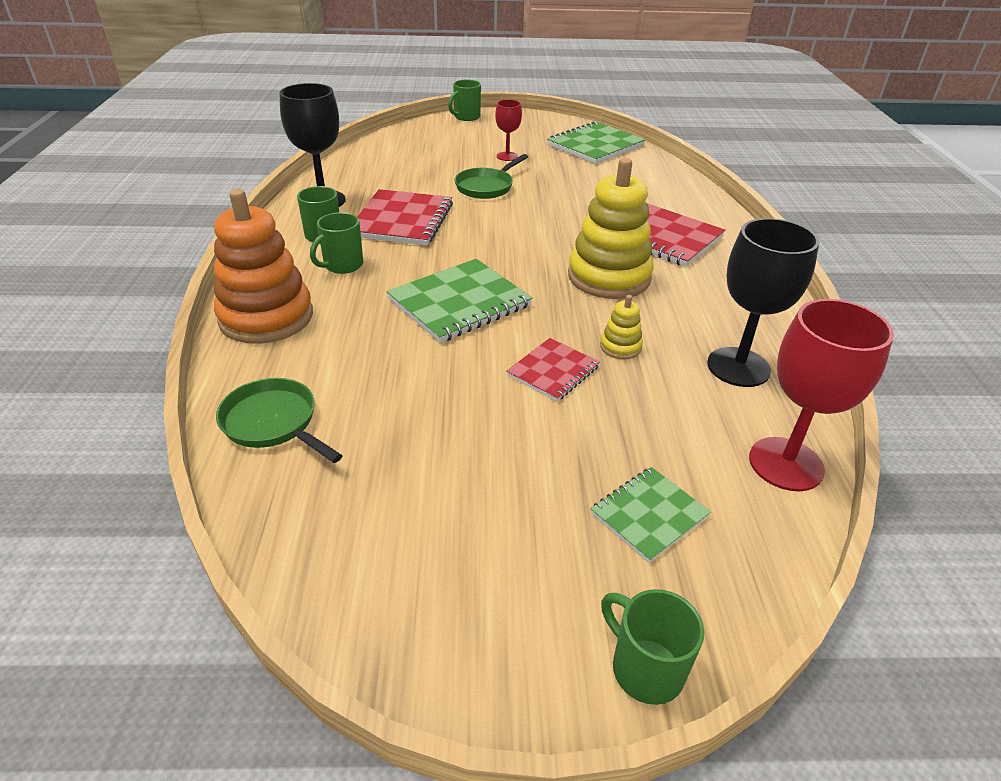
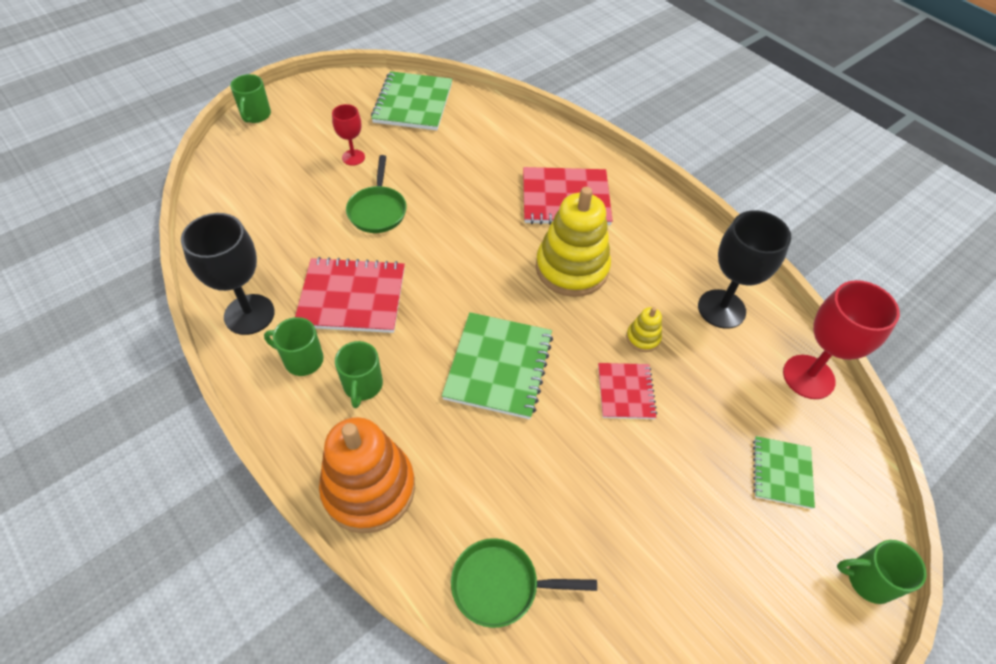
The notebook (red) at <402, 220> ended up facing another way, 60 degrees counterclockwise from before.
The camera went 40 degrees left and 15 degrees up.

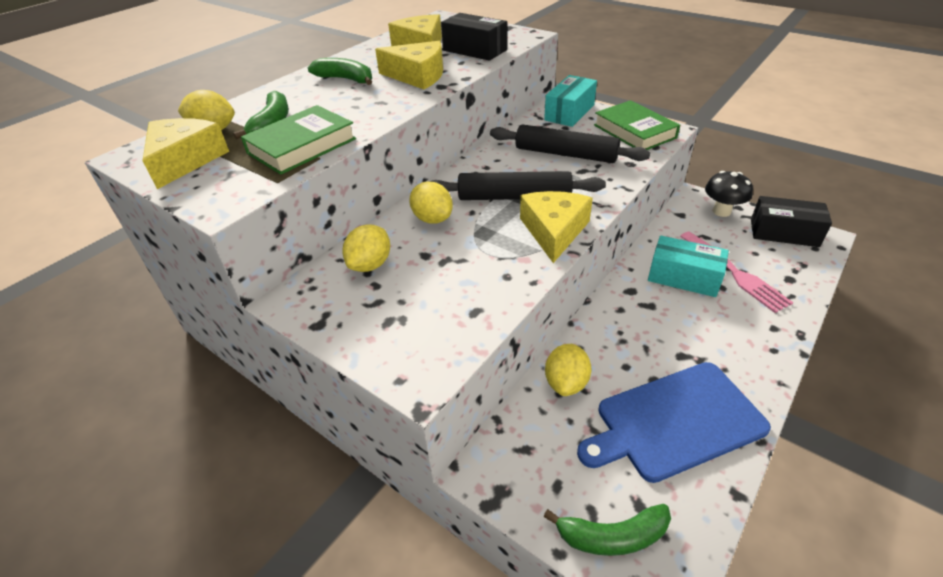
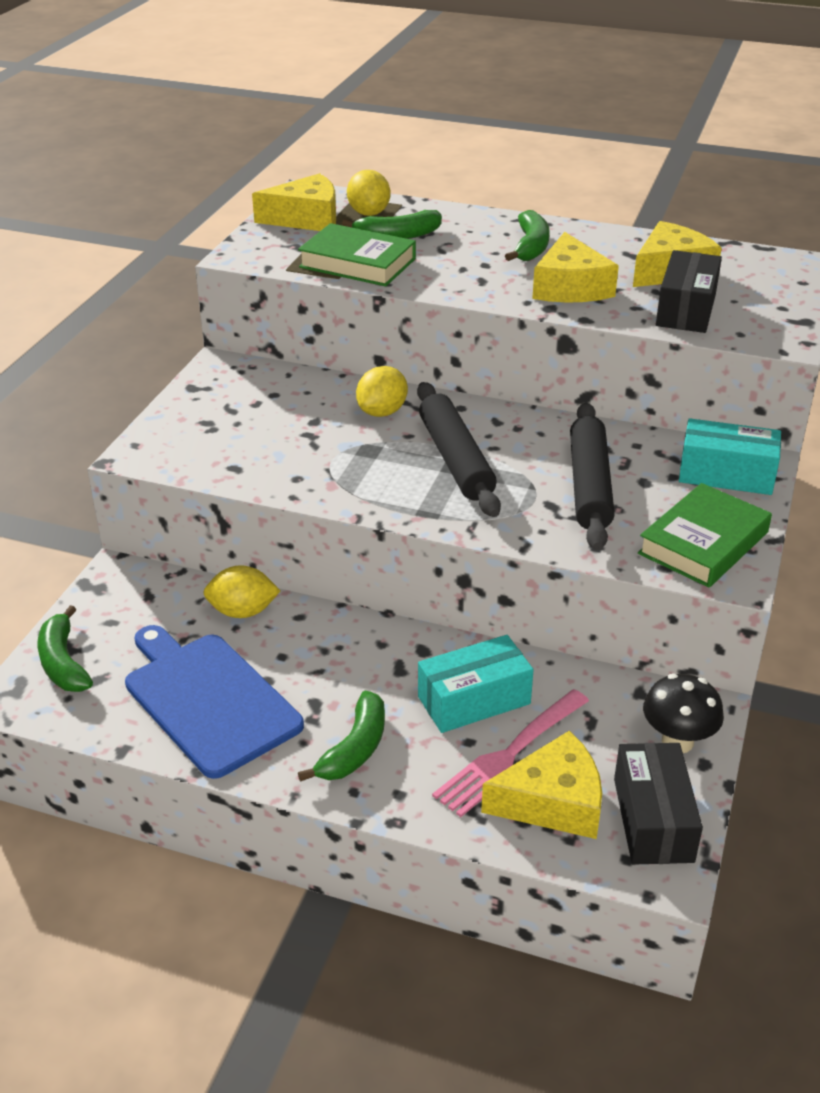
The cheese (yellow) ended up elsewhere, having gone from <554, 231> to <553, 802>.
The second view lost the lemon (yellow) at <370, 264>.
The box (turquoise) at <683, 277> ended up facing another way, 60 degrees clockwise from before.
The second view gained the banana (green) at <354, 748>.
The camera went 70 degrees right and 5 degrees down.

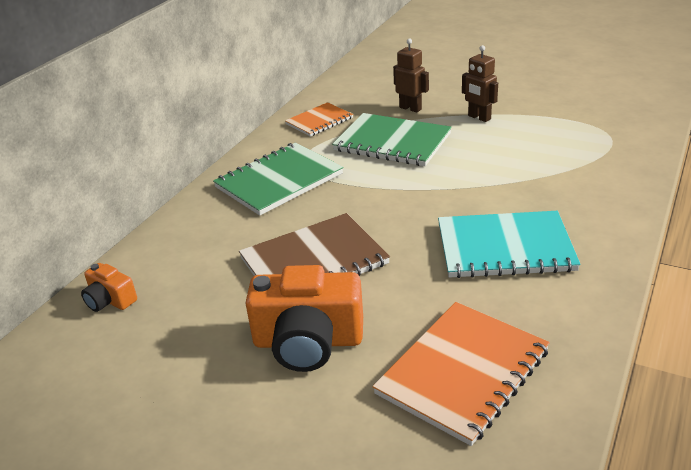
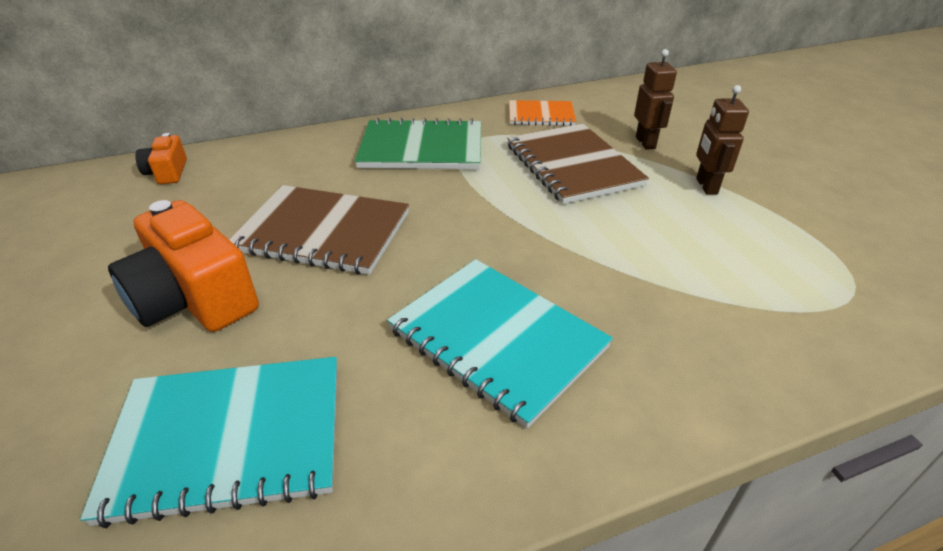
What was the notebook (green) at <392, 142> turned into the notebook (brown) at <572, 165>.
What was the notebook (orange) at <463, 372> turned into the notebook (turquoise) at <229, 438>.
The camera went 40 degrees right and 5 degrees up.

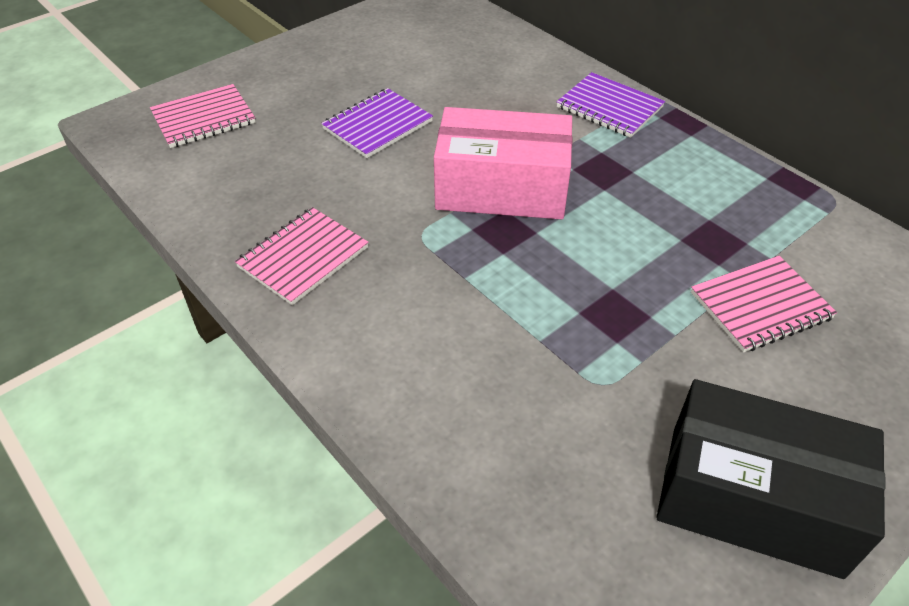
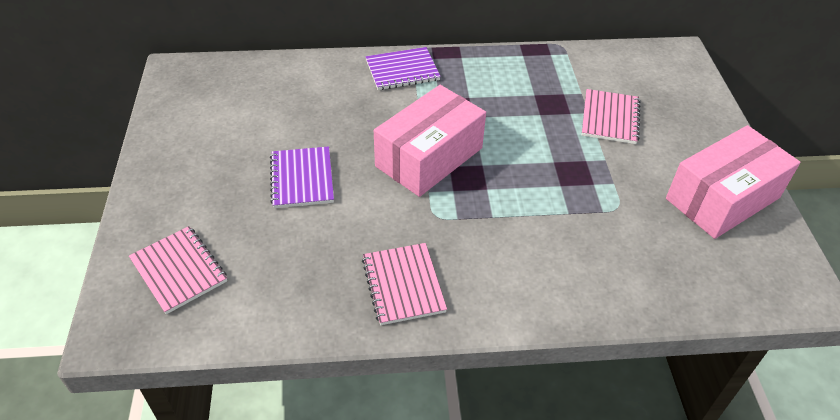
The notebook (pink) at <204, 118> ended up facing another way, 45 degrees counterclockwise from before.
What was the box (black) at <753, 499> turned into the box (pink) at <722, 198>.
The camera went 55 degrees left and 0 degrees up.

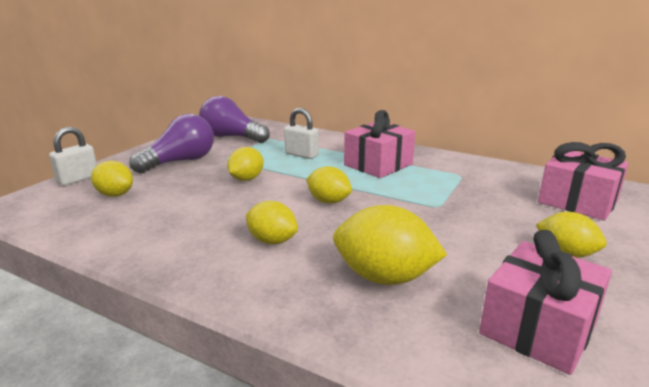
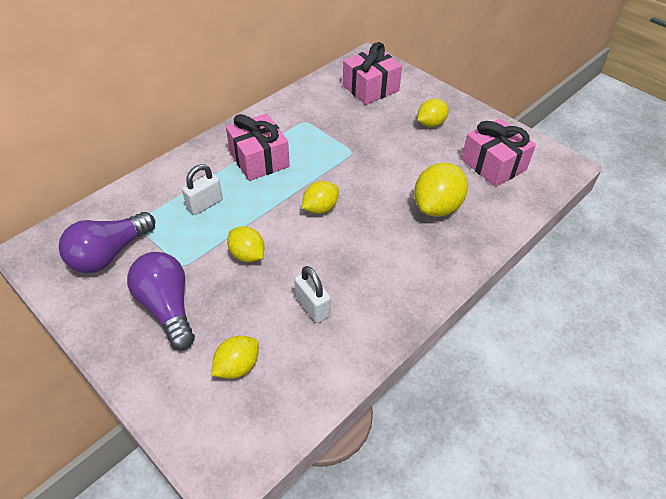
The padlock (white) ended up elsewhere, having gone from <78, 179> to <312, 307>.
The second view lost the lemon (yellow) at <272, 241>.
The camera went 75 degrees left and 25 degrees up.

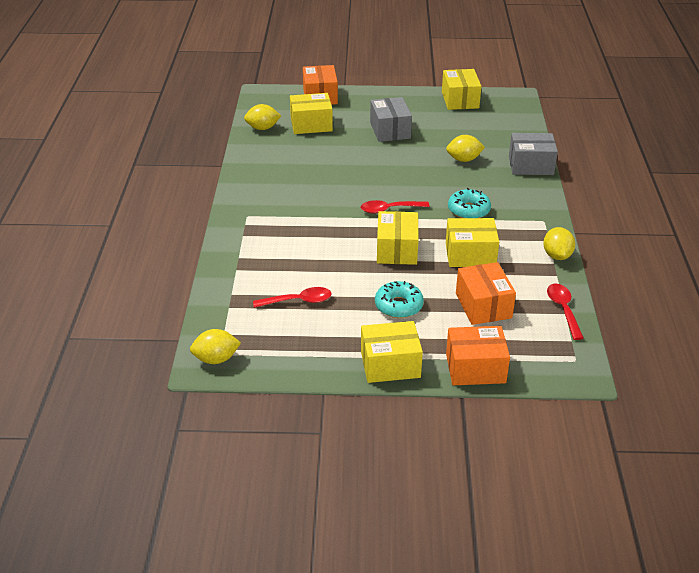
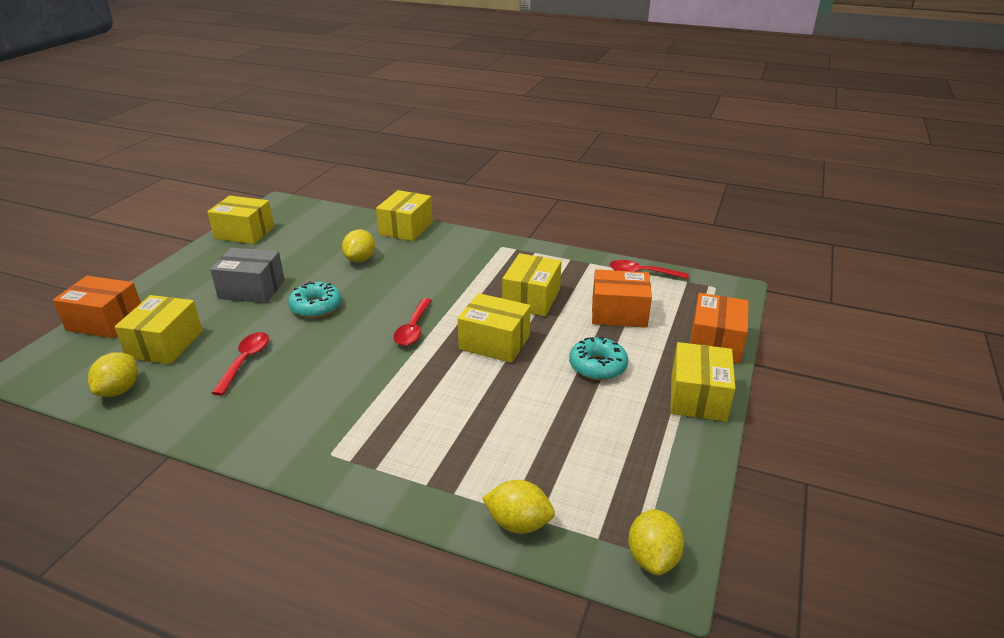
What was the box (grey) at <531, 165> turned into the box (yellow) at <406, 228>.
The donut (turquoise) ended up elsewhere, having gone from <468, 210> to <316, 307>.
The lemon (yellow) ended up elsewhere, having gone from <557, 255> to <518, 523>.
The spoon (red) ended up elsewhere, having gone from <298, 301> to <245, 361>.
The camera went 70 degrees left and 5 degrees down.

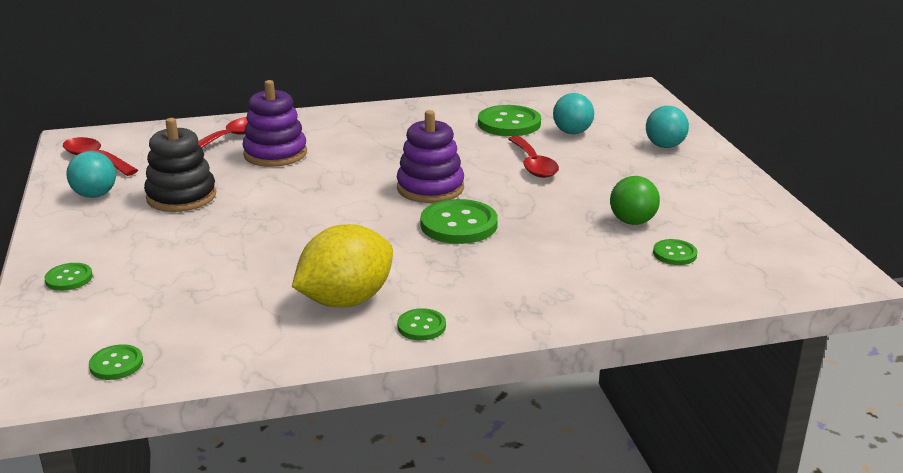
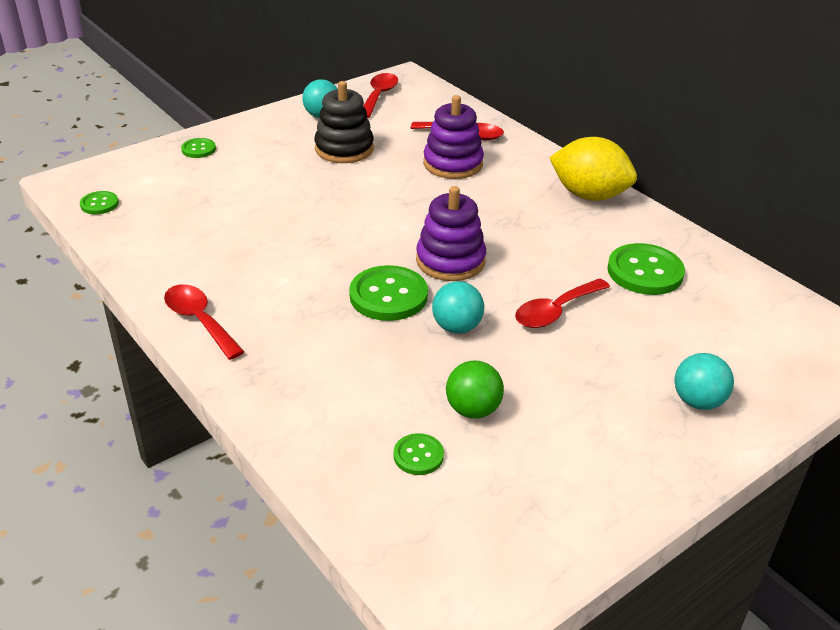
The ball (turquoise) ended up elsewhere, having gone from <572, 132> to <457, 327>.
The lemon (yellow) ended up elsewhere, having gone from <346, 300> to <589, 195>.
Where the button (green) stood at <421, 326>, the spoon (red) came to stand at <199, 320>.
The camera went 65 degrees right and 10 degrees up.

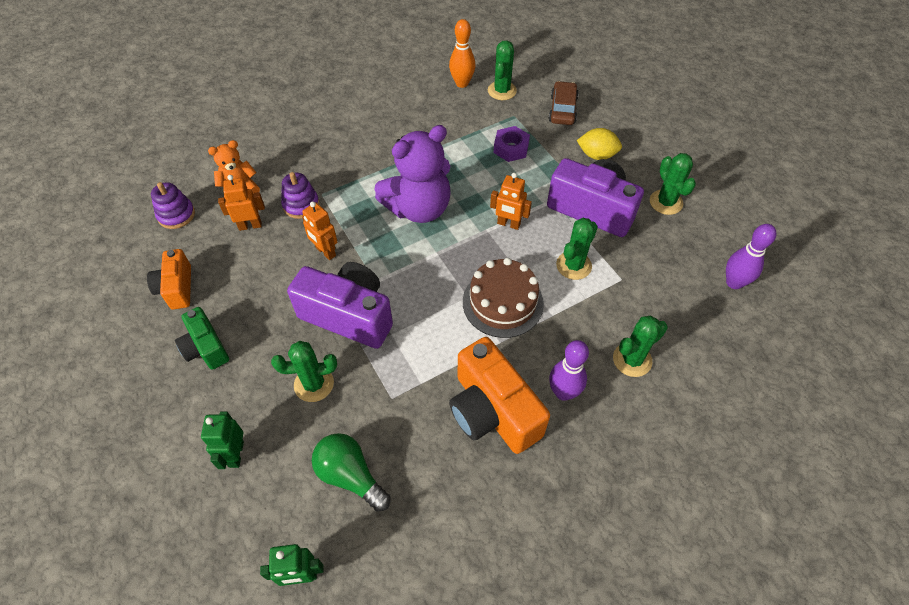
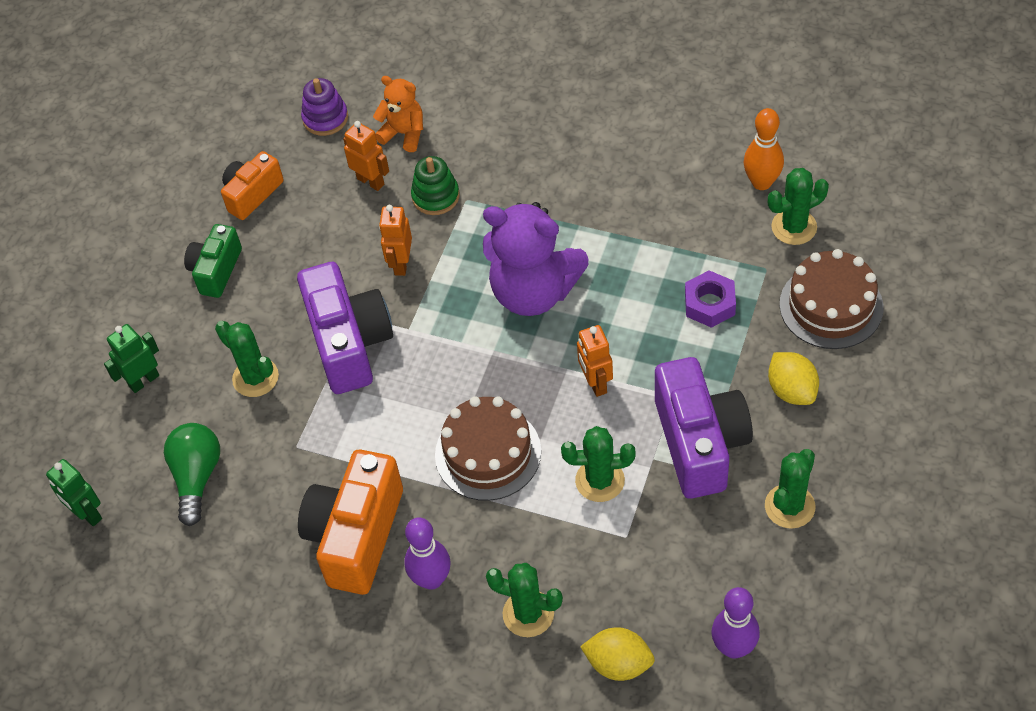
Where the car (brown) stood at <562, 110>, the cake (brown) came to stand at <831, 306>.
What was the stacking toy (purple) at <301, 205> turned into the stacking toy (green) at <435, 196>.
The second view gained the lemon (yellow) at <618, 663>.
The camera went 55 degrees right and 0 degrees up.

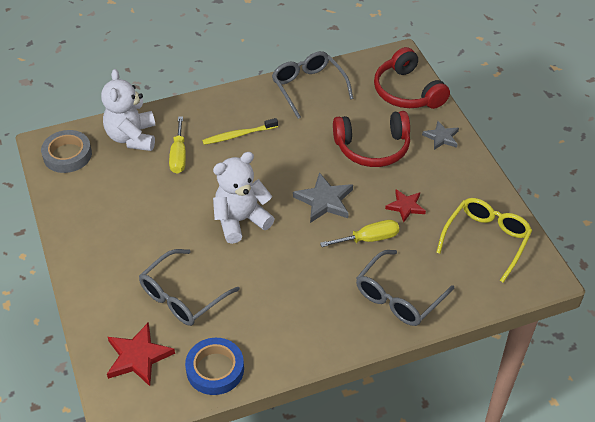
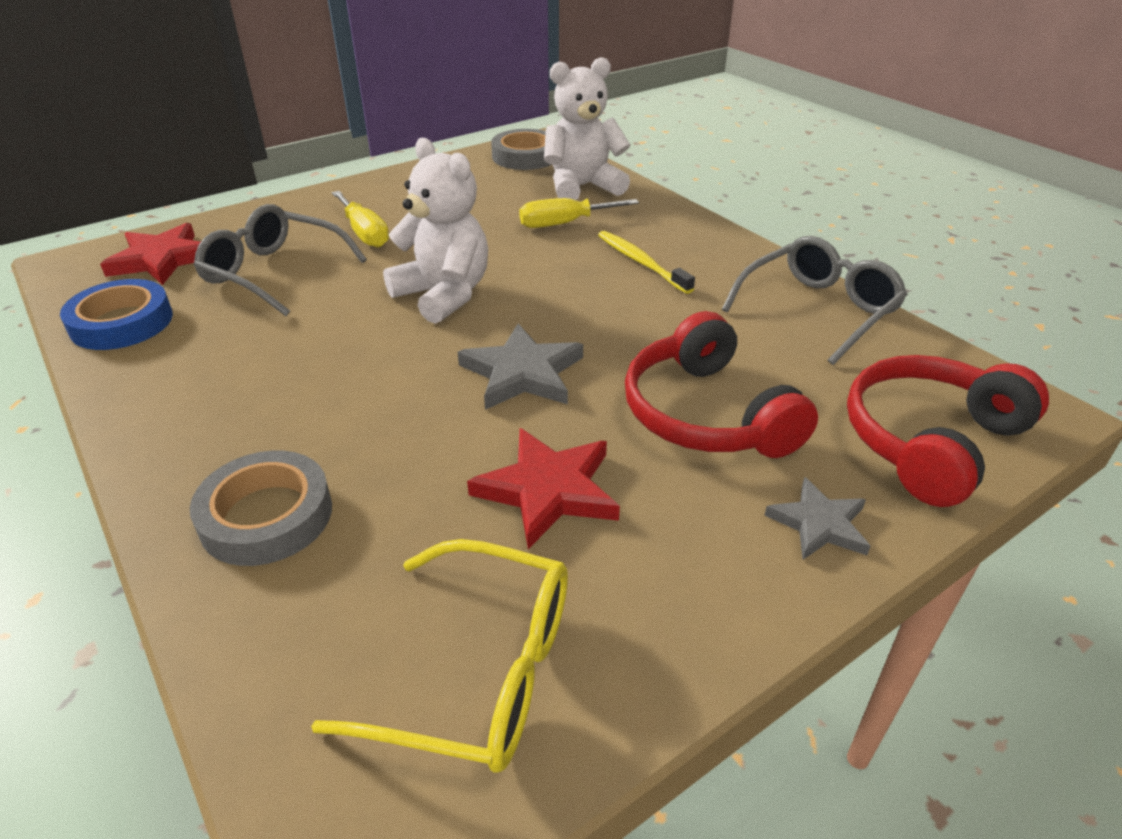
The size of the star (red) at <405, 206> changed by a factor of 1.54.
The screwdriver (yellow) ended up elsewhere, having gone from <369, 239> to <364, 233>.
Where the glasses (grey) stood at <398, 297>, the tape (grey) came to stand at <266, 516>.
The camera went 75 degrees right and 10 degrees down.

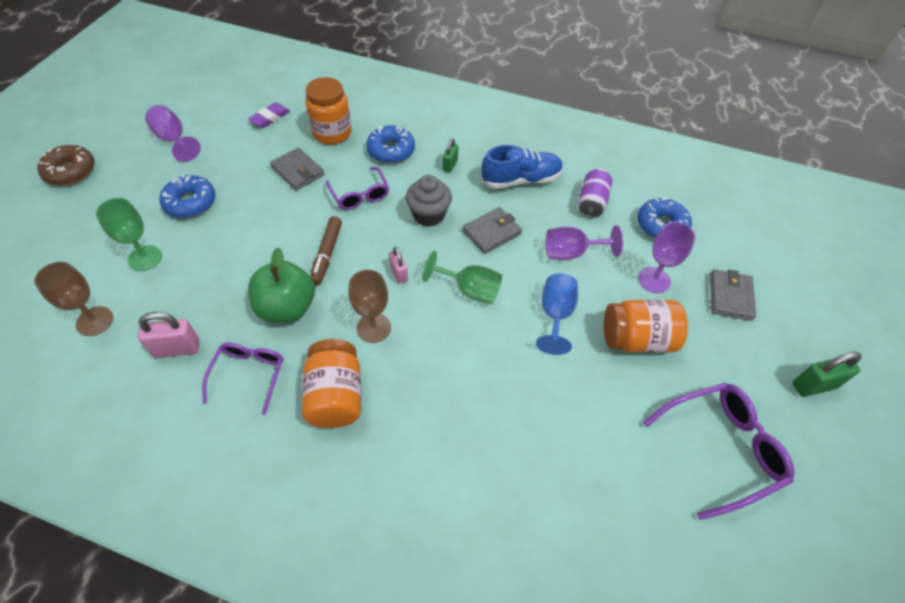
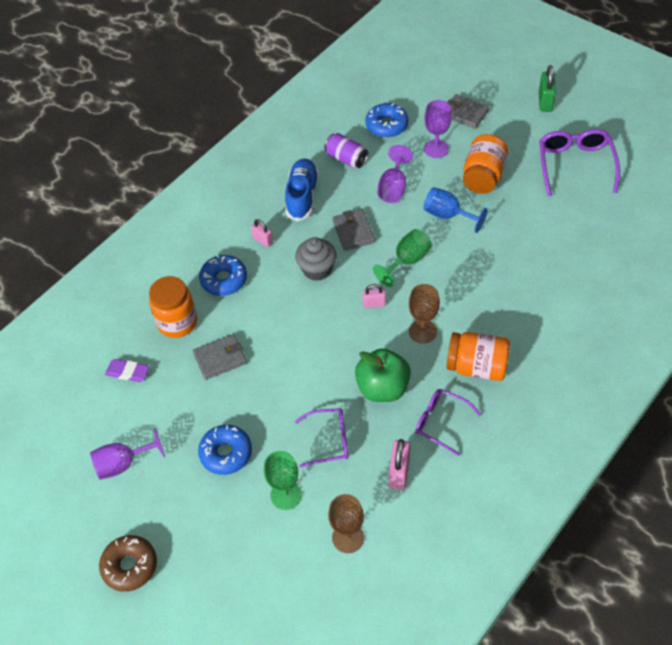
The eraser (purple) at <270, 118> ended up facing another way, 45 degrees counterclockwise from before.
What was the padlock (green) at <450, 165> turned into the padlock (pink) at <263, 240>.
The glasses (purple) ended up elsewhere, having gone from <360, 195> to <329, 440>.
The second view lost the marker (brown) at <327, 254>.
The camera went 65 degrees left and 0 degrees up.

